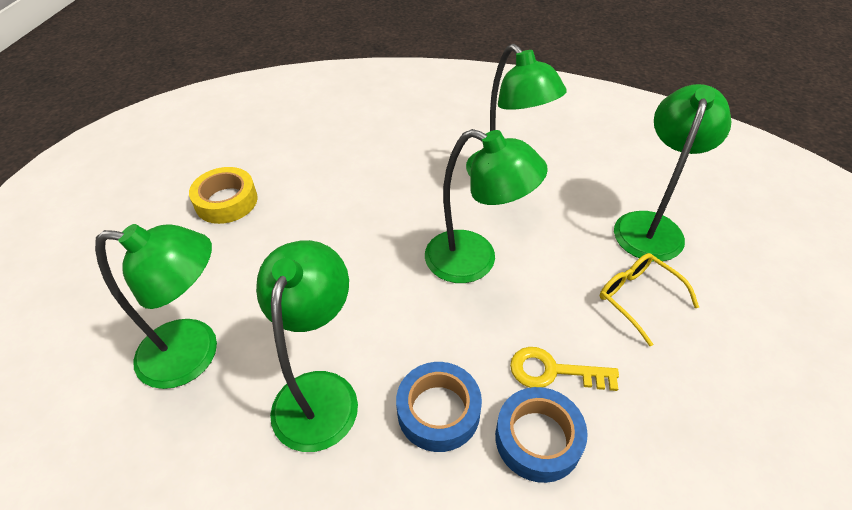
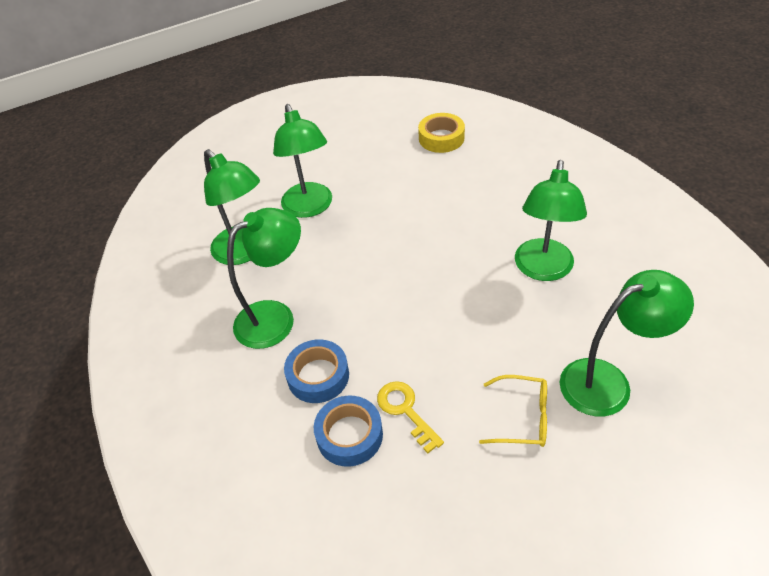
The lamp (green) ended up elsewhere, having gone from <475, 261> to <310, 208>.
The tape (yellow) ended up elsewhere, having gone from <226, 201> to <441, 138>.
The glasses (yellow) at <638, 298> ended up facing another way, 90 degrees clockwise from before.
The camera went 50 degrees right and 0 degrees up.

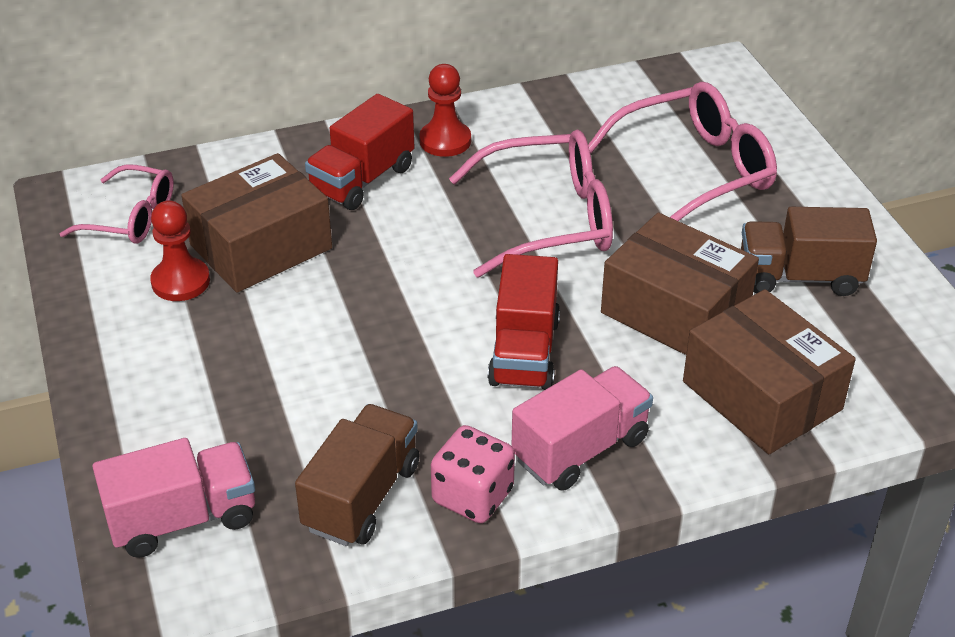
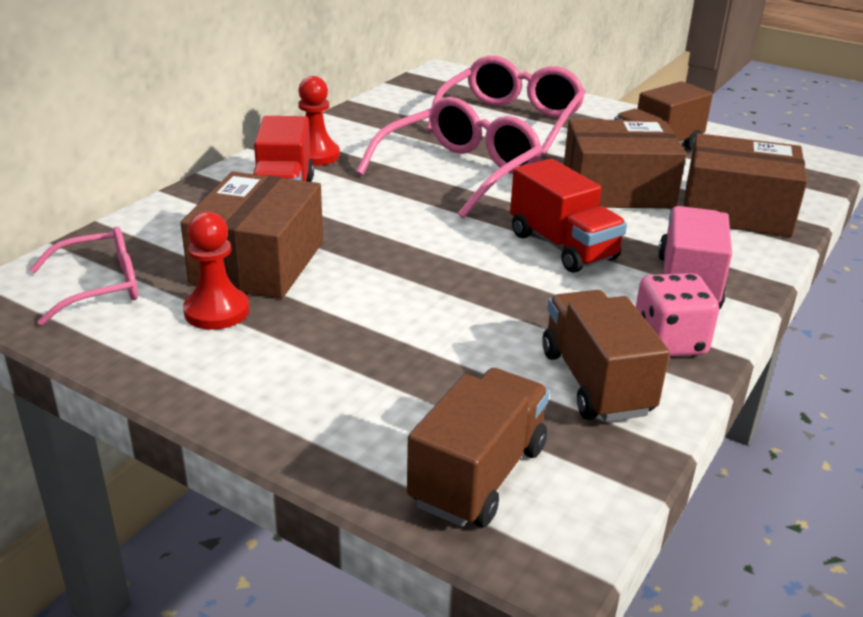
What was the truck (pink) at <183, 519> turned into the truck (brown) at <478, 475>.
The camera went 40 degrees left and 10 degrees down.

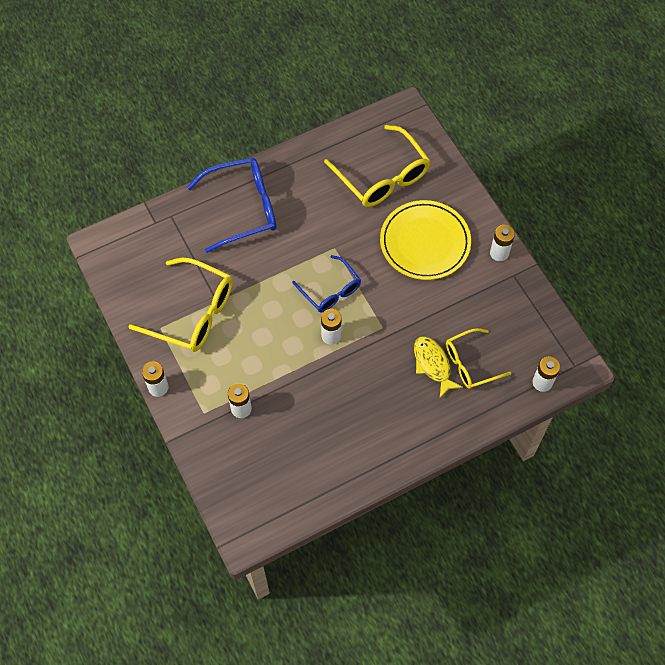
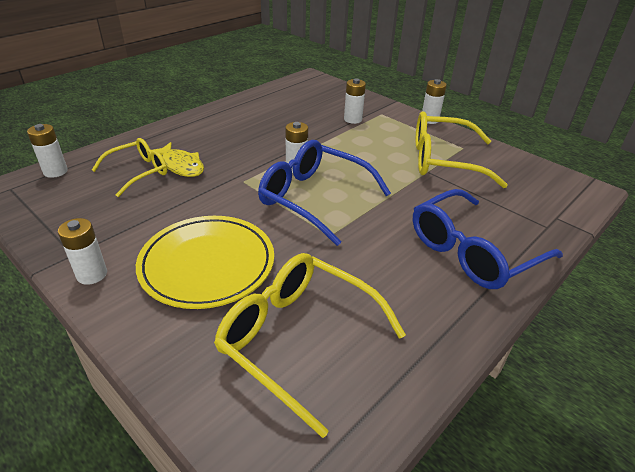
The size of the glasses (blue) at <330, 290> changed by a factor of 1.61.
The camera went 160 degrees right and 25 degrees down.

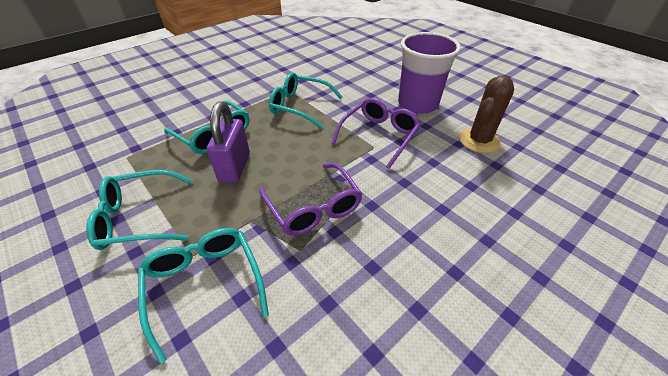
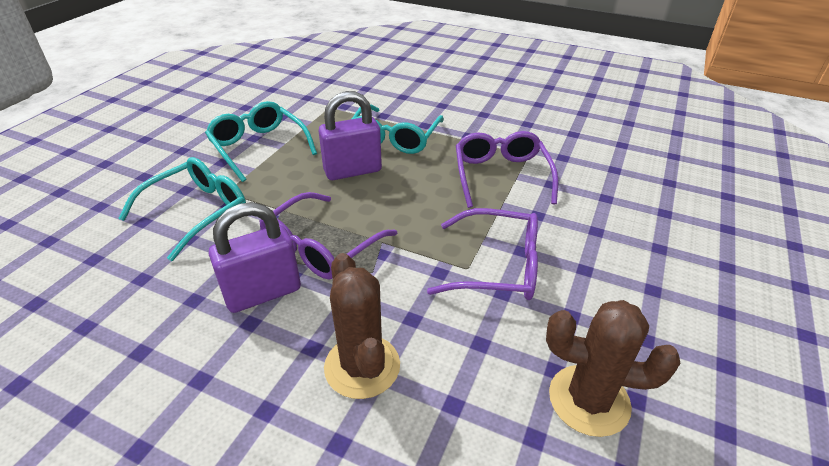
The second view lost the cup (purple) at <418, 104>.
What was the glasses (turquoise) at <299, 106> turned into the glasses (purple) at <501, 175>.
The second view gained the padlock (purple) at <263, 293>.
The second view gained the cactus (brown) at <362, 366>.
The camera went 65 degrees right and 5 degrees down.

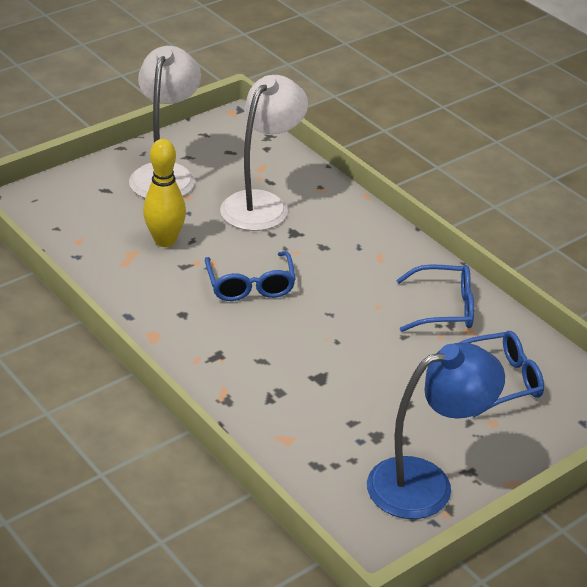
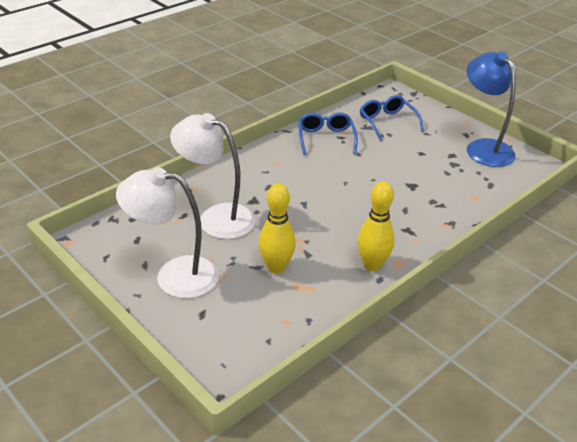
The second view lost the glasses (blue) at <250, 285>.
The second view gained the bowling pin (yellow) at <372, 265>.
The camera went 95 degrees left and 0 degrees up.

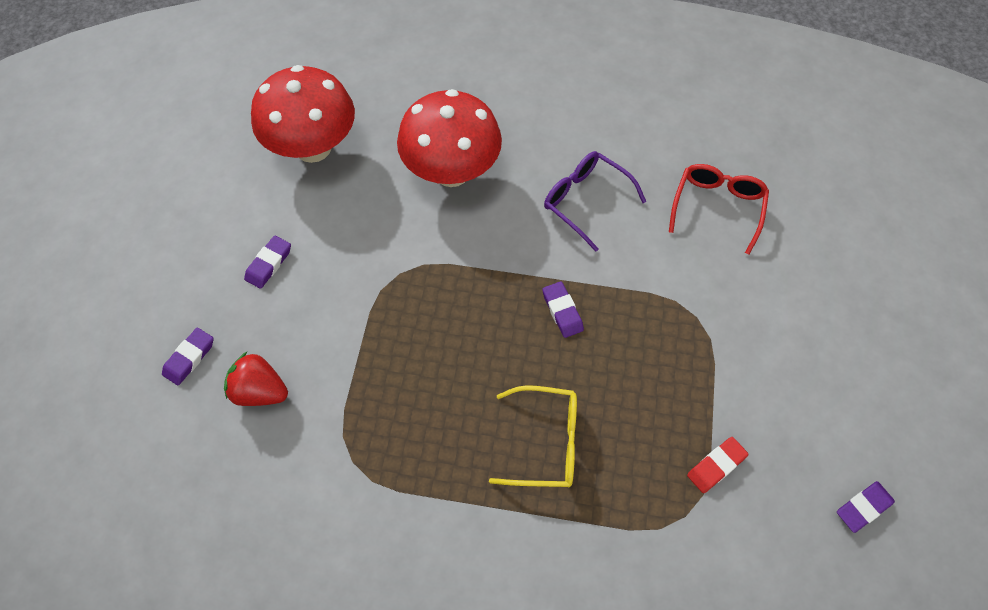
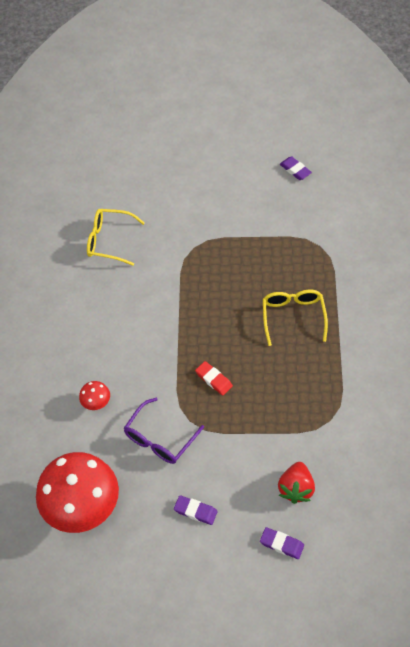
The size of the mushroom (red) at <451, 171> changed by a factor of 0.41.
The glasses (purple) ended up elsewhere, having gone from <586, 201> to <160, 438>.
What was the glasses (red) at <717, 208> turned into the glasses (yellow) at <109, 241>.
The second view lost the eraser (purple) at <562, 311>.
The eraser (red) ended up elsewhere, having gone from <716, 466> to <214, 379>.
The camera went 95 degrees left and 5 degrees down.

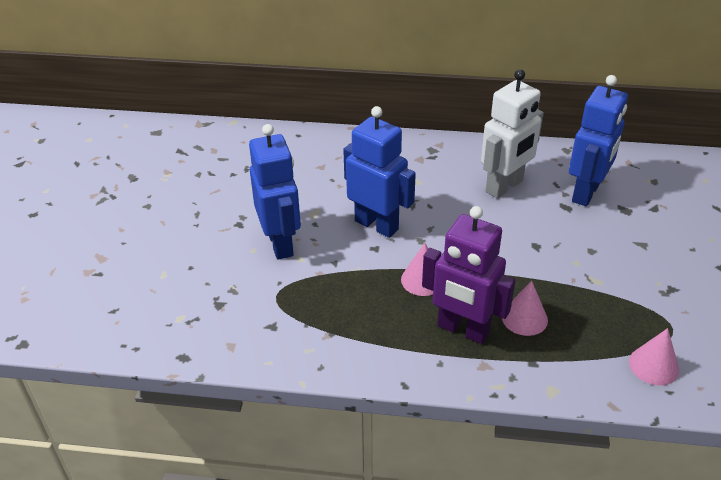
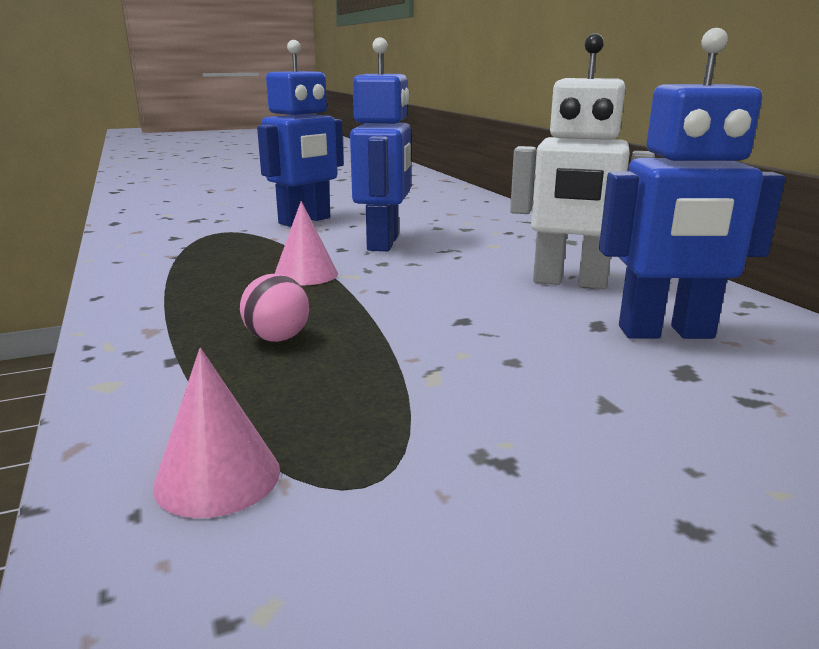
The second view lost the robot (purple) at <463, 330>.
Where the cone (pink) stood at <524, 318>, the ball (pink) came to stand at <277, 338>.
The camera went 60 degrees right and 20 degrees down.

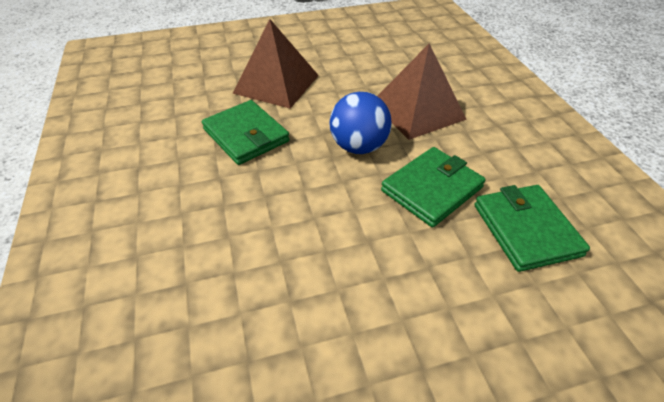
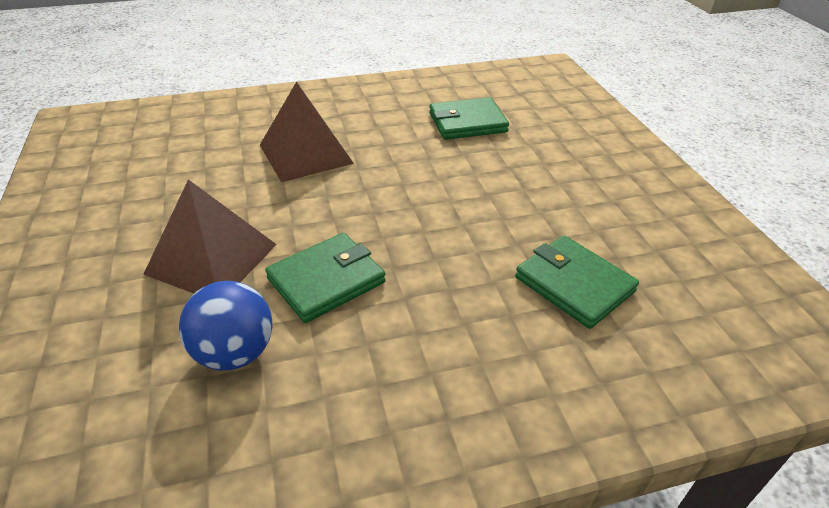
The ball (blue) ended up elsewhere, having gone from <359, 147> to <235, 353>.
The wallet (green) ended up elsewhere, having gone from <431, 189> to <574, 284>.
The camera went 90 degrees left and 5 degrees down.

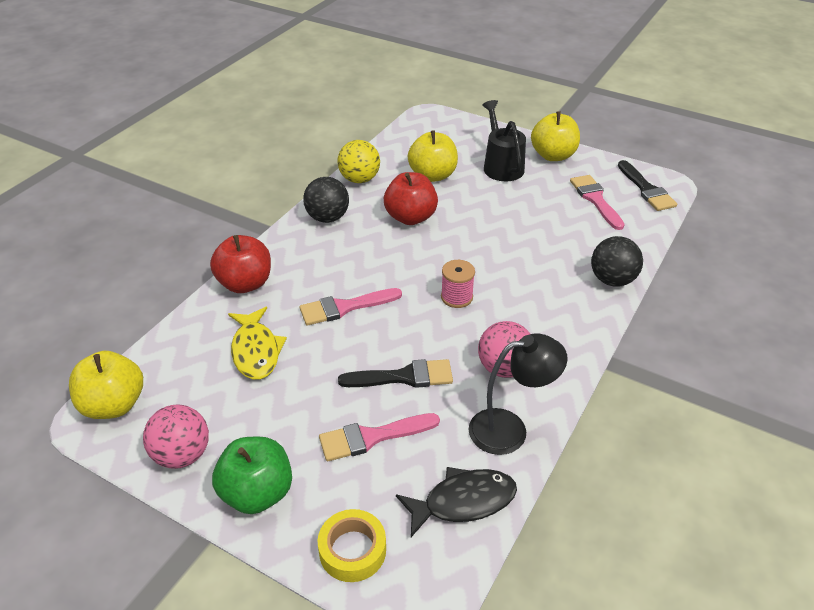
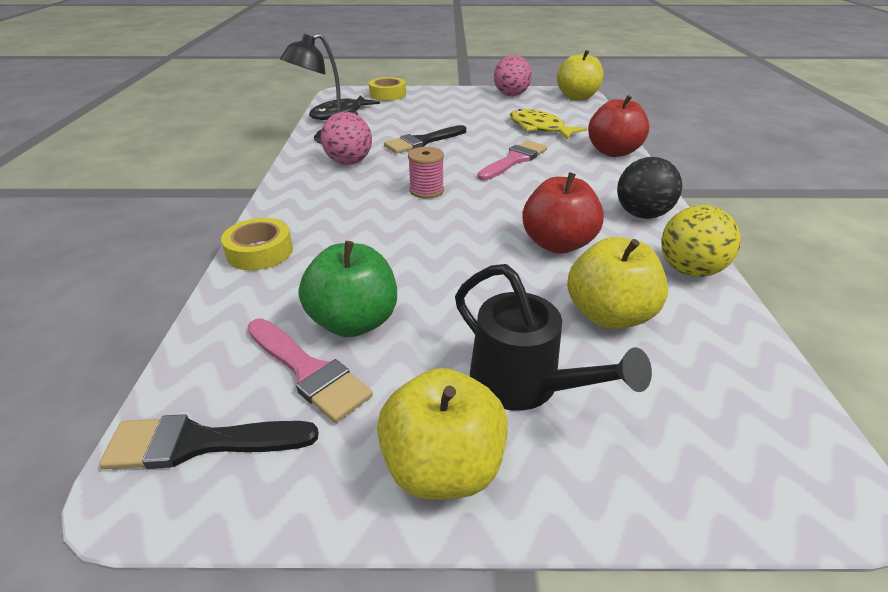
The brush (black) at <646, 189> ended up facing another way, 45 degrees counterclockwise from before.
Where the ball (black) stood at <612, 280>, the tape (yellow) came to stand at <260, 252>.
The second view lost the brush (pink) at <372, 437>.
The apple (green) ended up elsewhere, having gone from <257, 493> to <354, 322>.
The camera went 150 degrees right and 5 degrees down.

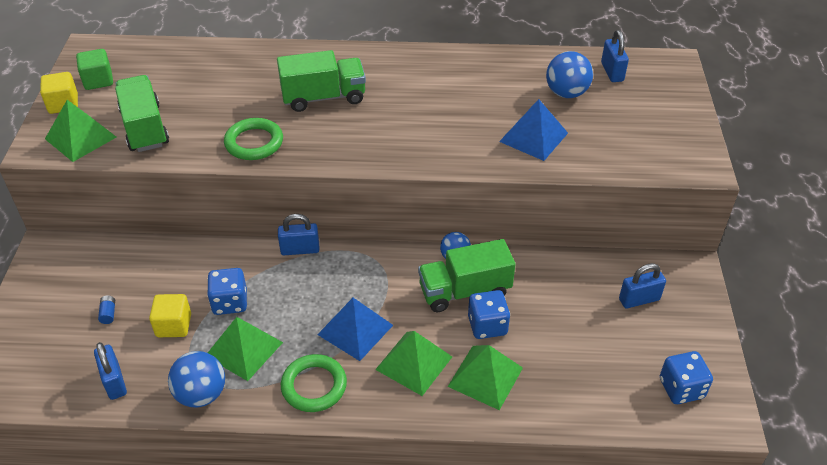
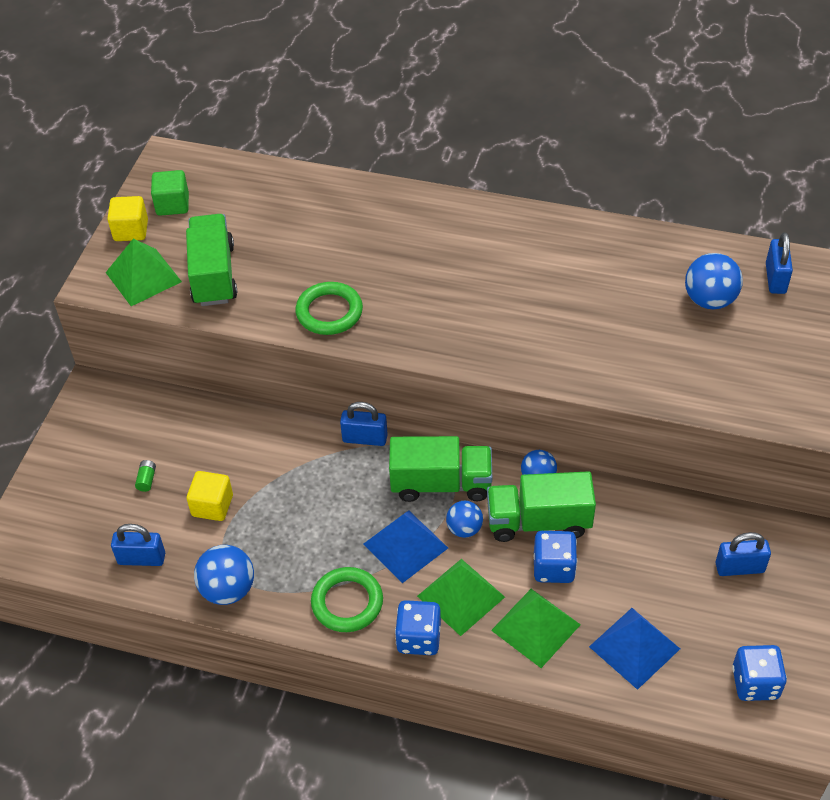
The truck (green) ended up elsewhere, having gone from <323, 97> to <441, 484>.
The pyramid (blue) ended up elsewhere, having gone from <533, 137> to <634, 647>.
The dice (blue) ended up elsewhere, having gone from <230, 302> to <418, 638>.
What was the battery (blue) at <108, 313> turned into the battery (green) at <147, 480>.
The second view lost the pyramid (green) at <244, 349>.
The padlock (blue) at <114, 382> ended up facing another way, 75 degrees counterclockwise from before.
The second view gained the ball (blue) at <464, 529>.
The camera went 15 degrees right and 5 degrees up.

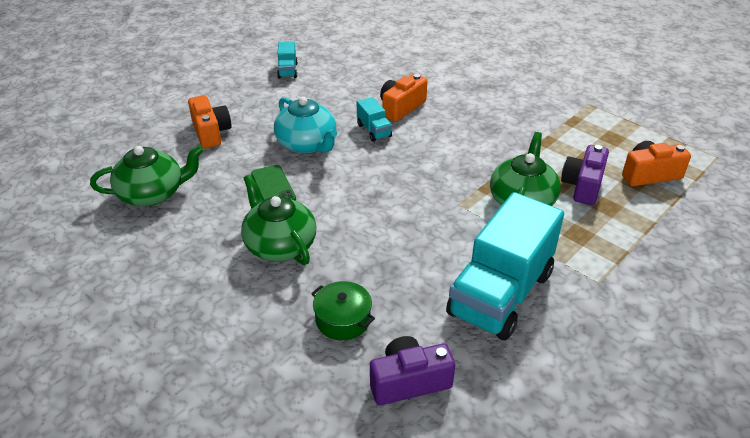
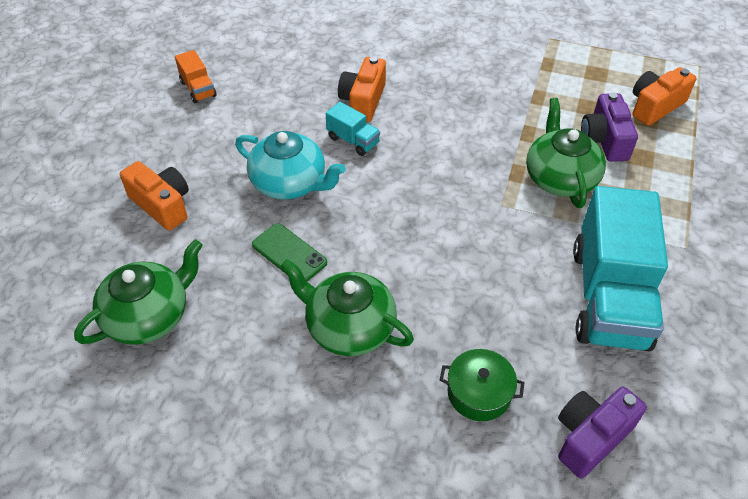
What was the truck (turquoise) at <287, 71> turned into the truck (orange) at <198, 89>.
The camera went 25 degrees left and 10 degrees up.

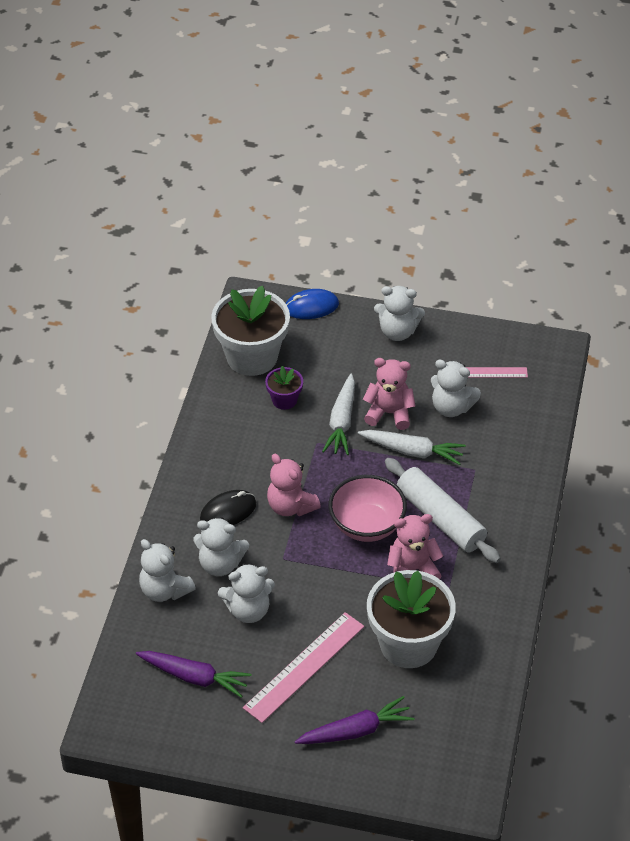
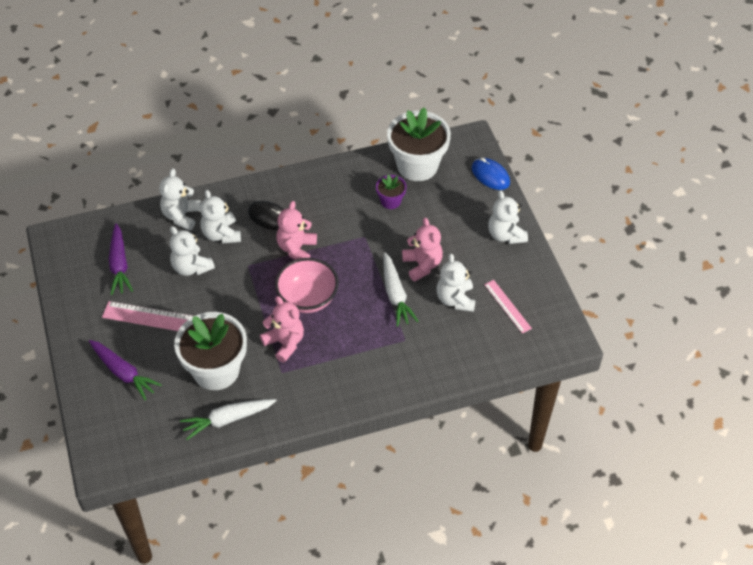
The carrot (white) ended up elsewhere, having gone from <341, 422> to <227, 419>.
The second view lost the rolling pin (white) at <440, 519>.
The camera went 60 degrees right and 5 degrees up.

